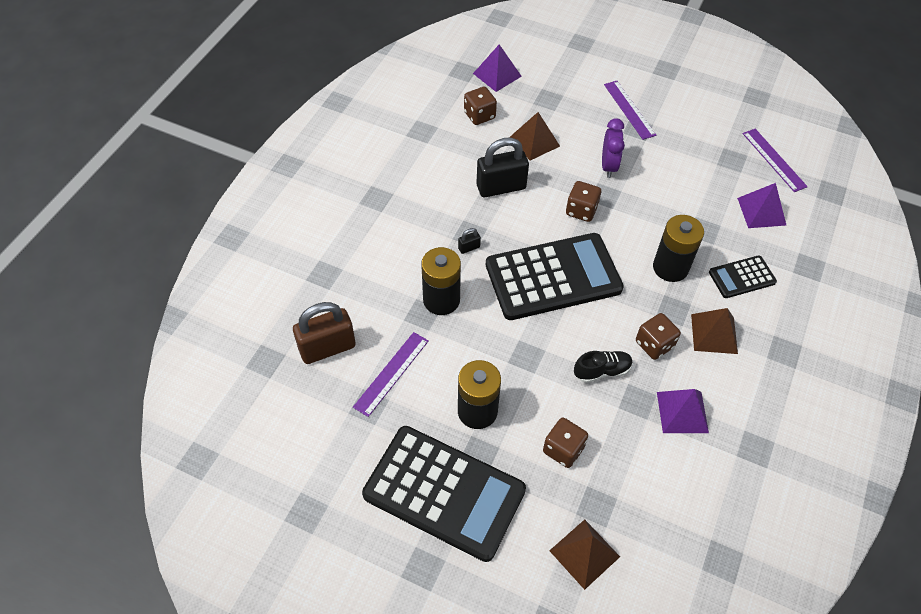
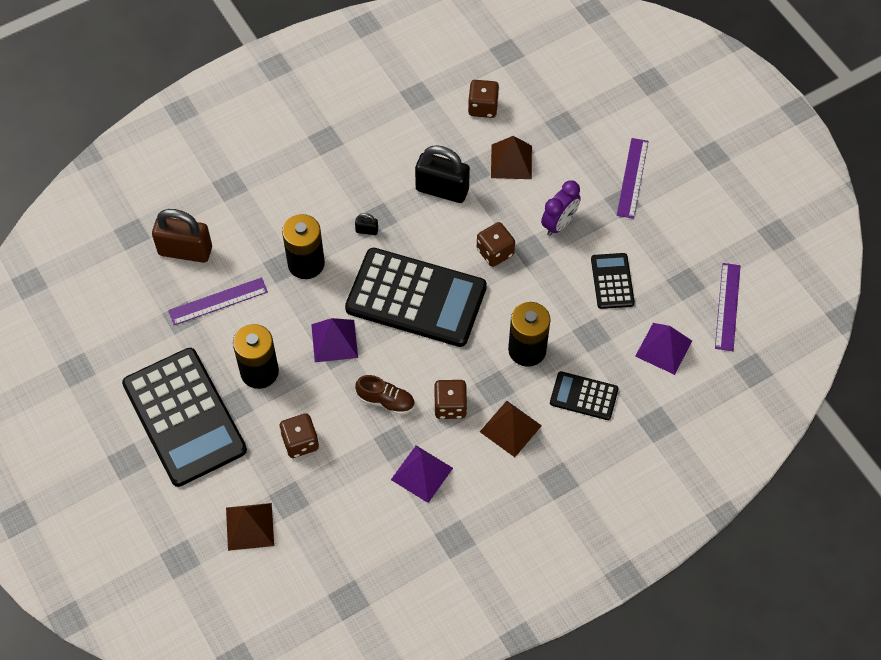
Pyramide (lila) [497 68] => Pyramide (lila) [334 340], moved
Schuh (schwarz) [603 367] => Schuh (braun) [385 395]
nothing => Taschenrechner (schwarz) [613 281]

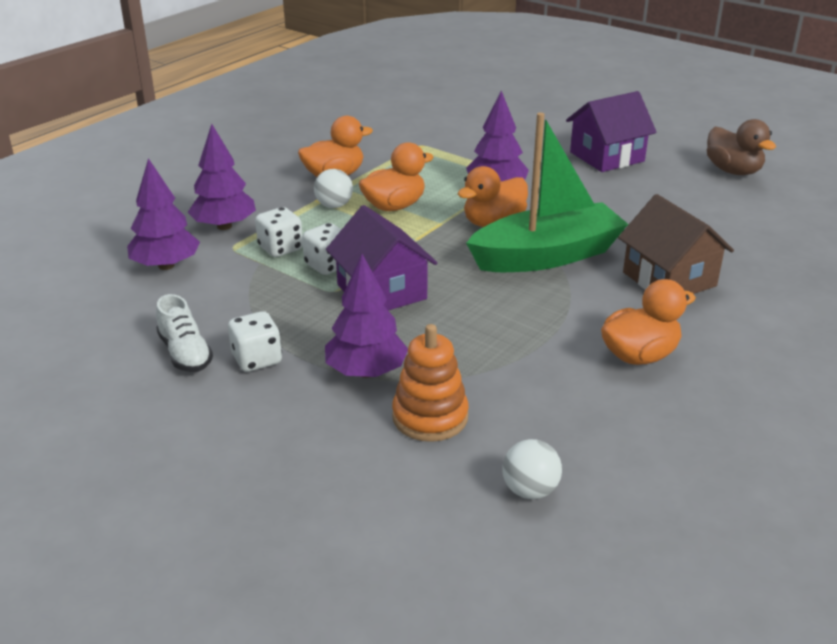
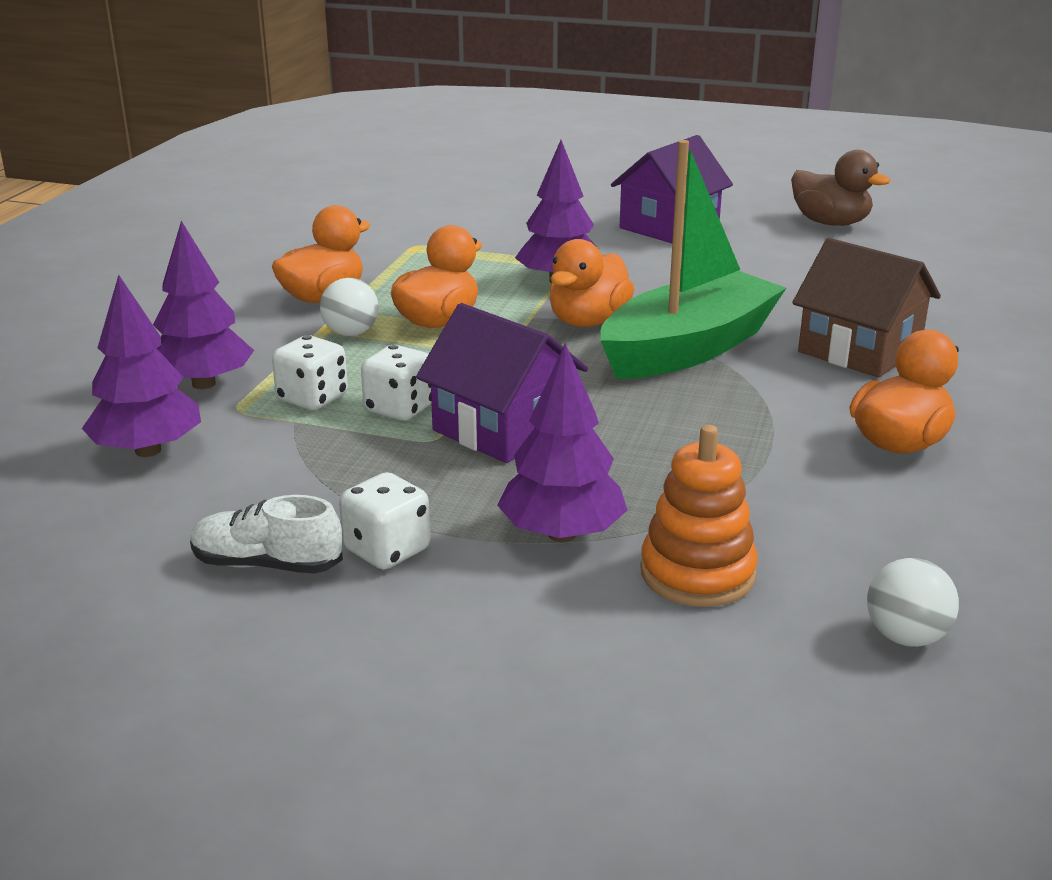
Schuh (weiß) [184 333] => Schuh (weiß) [266 534], 150 degrees clockwise

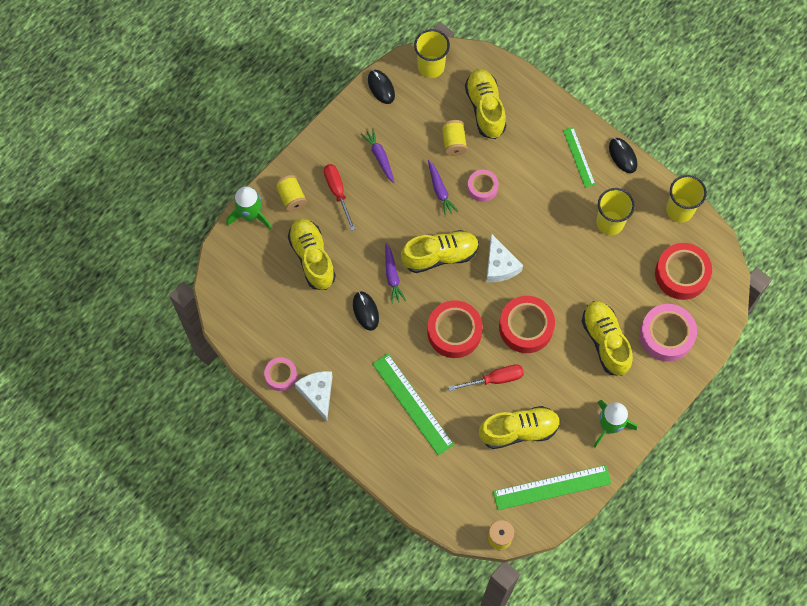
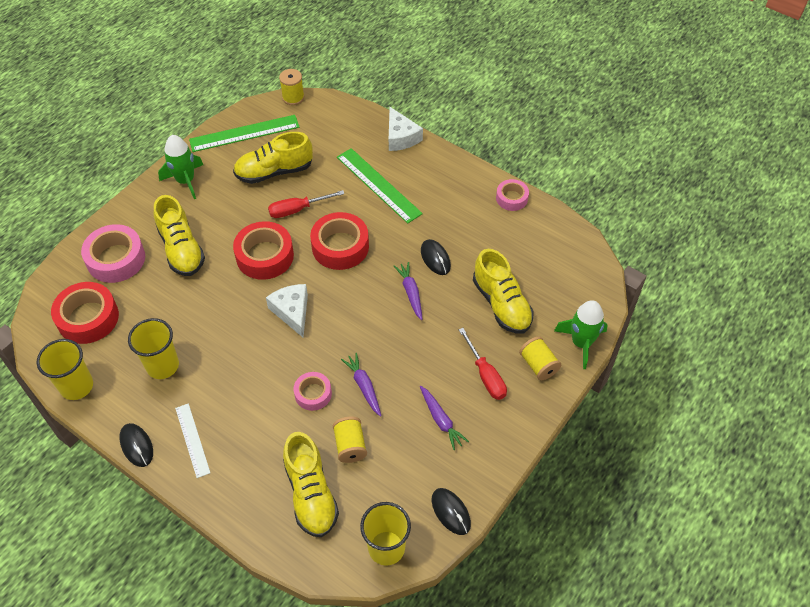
Lineal (grün) [579 157] => Lineal (weiß) [192 440]
Schuh (gelb) [440 251] => nothing
Käse (weiß) [313 396] => Käse (weiß) [406 129], moved

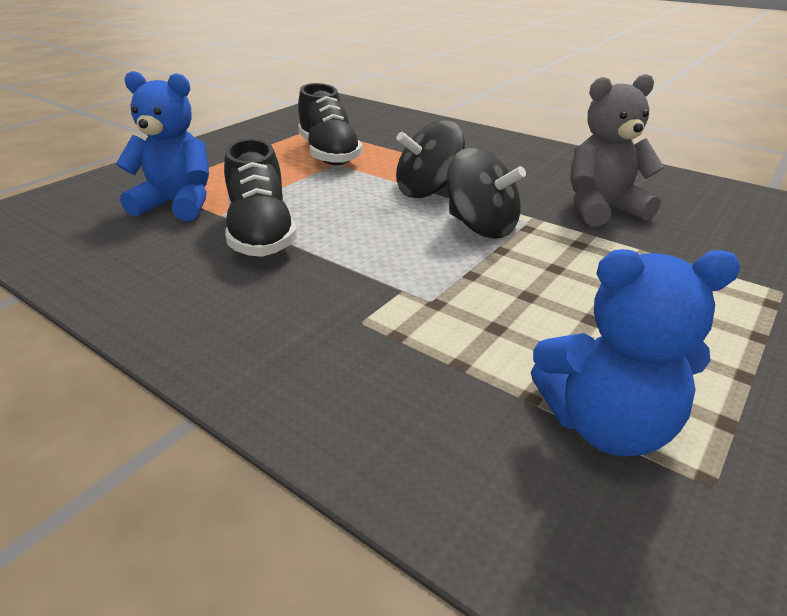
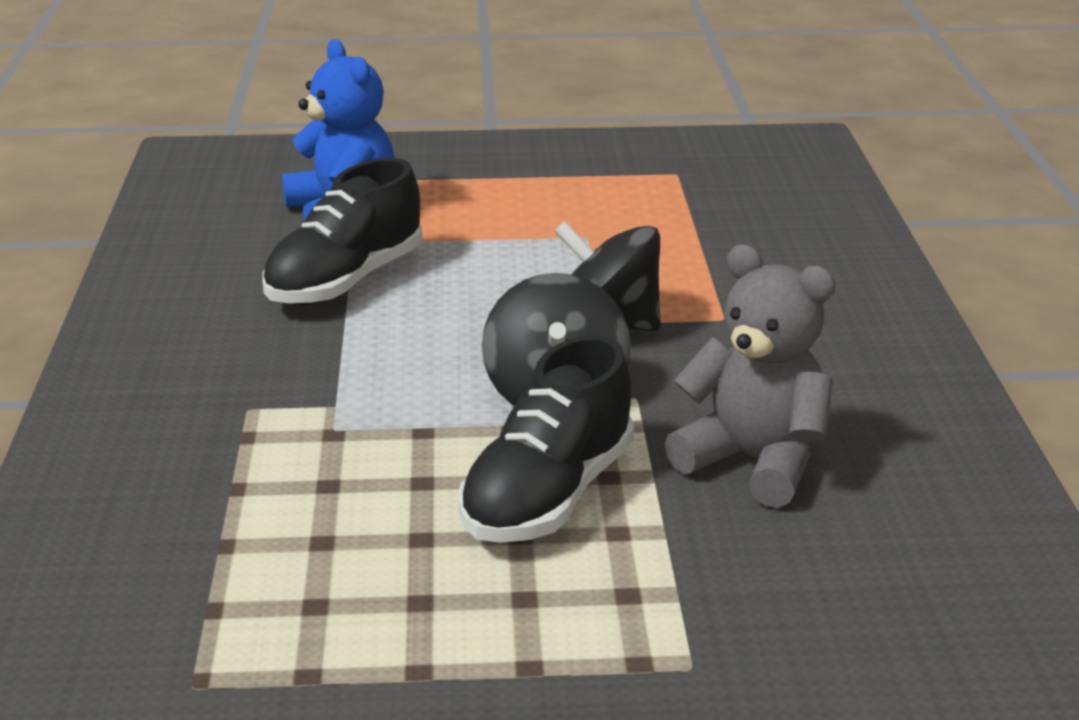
Schuh (schwarz) [330 124] => Schuh (schwarz) [546 439], moved
Teddybär (blau) [636 353] => nothing

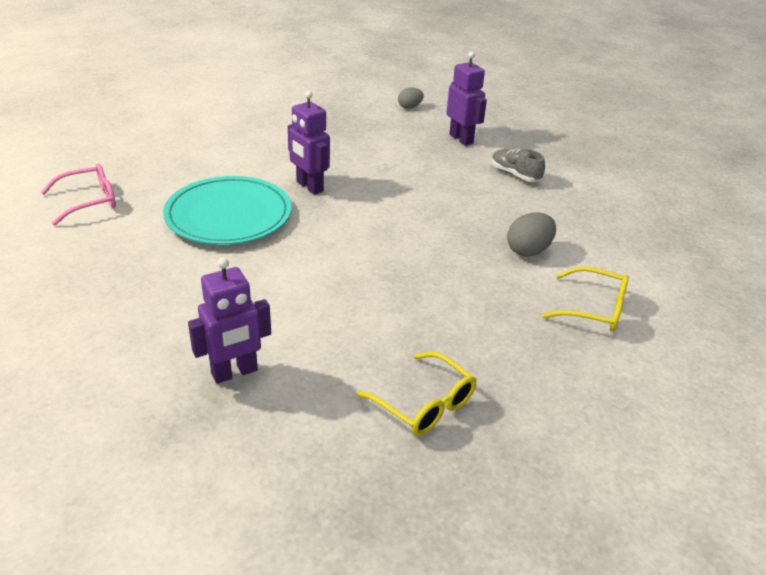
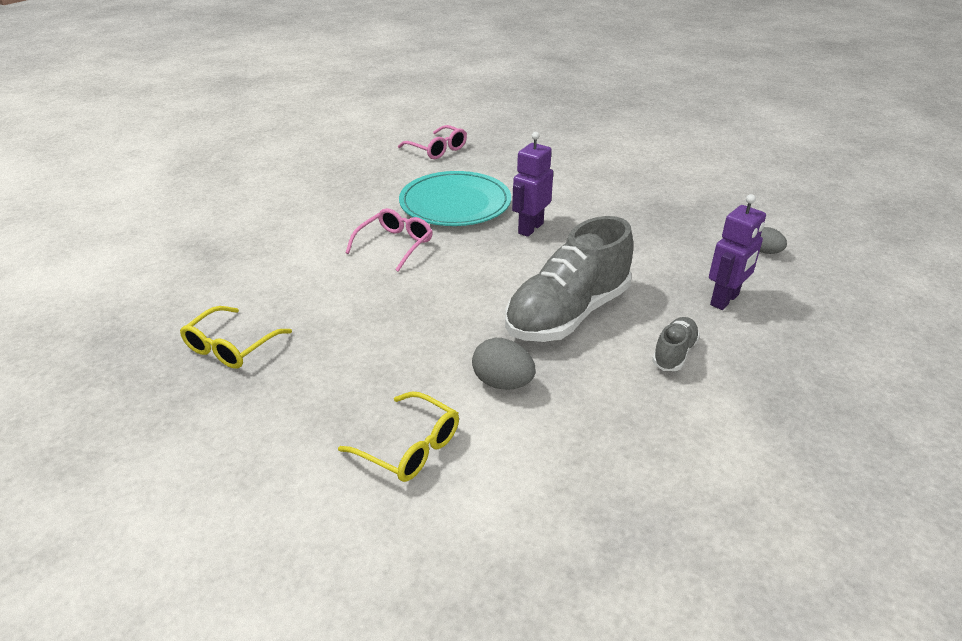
Roboter (lila) [229 320] => nothing
Brille (gelb) [585 298] => Brille (gelb) [398 437], 60 degrees counterclockwise
nothing => Brille (rosa) [389 240]
nothing => Schuh (grau) [569 279]

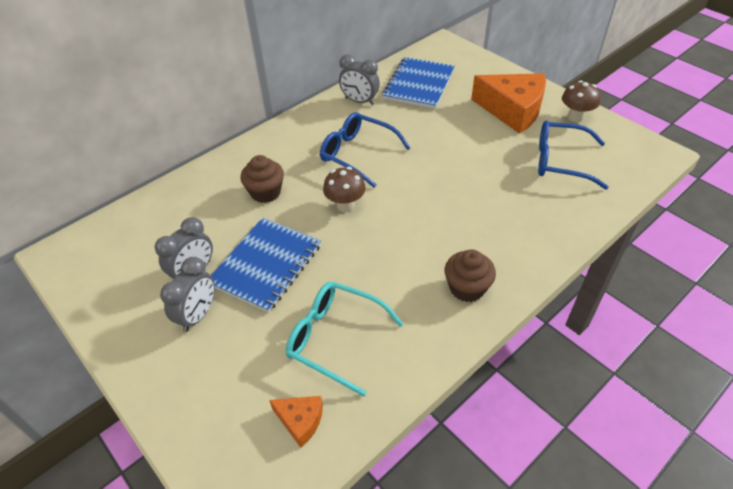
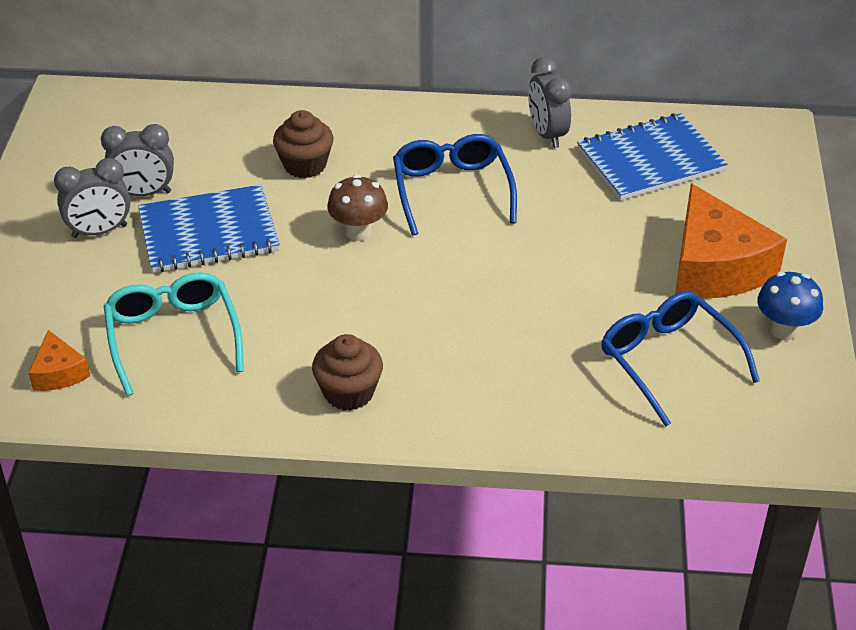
Pilz (braun) [581 101] => Pilz (blau) [790 305]

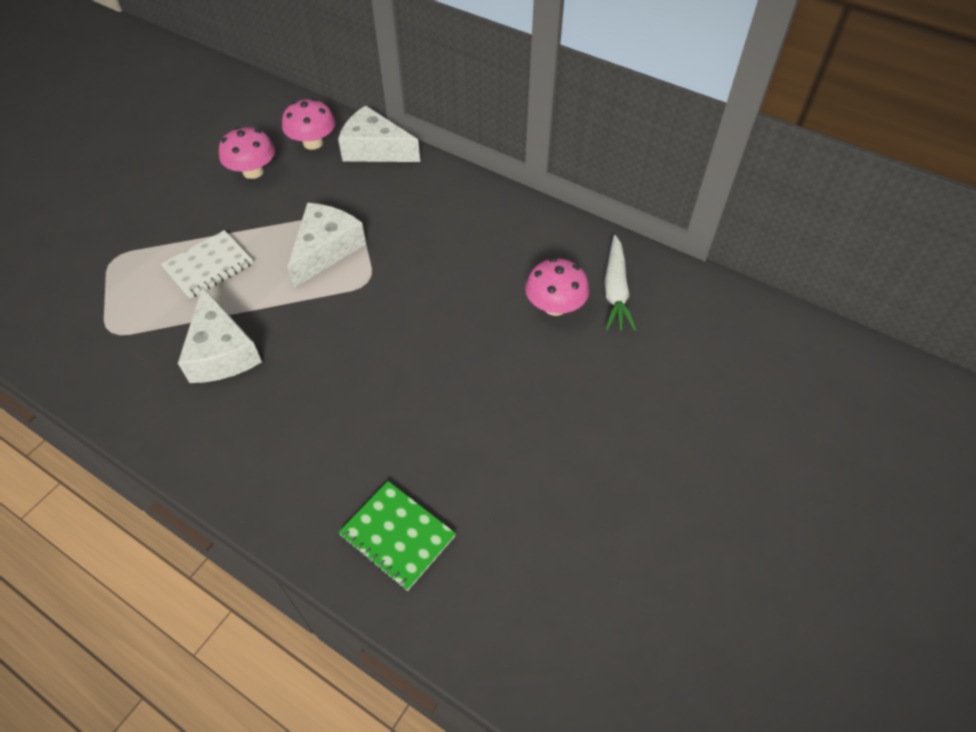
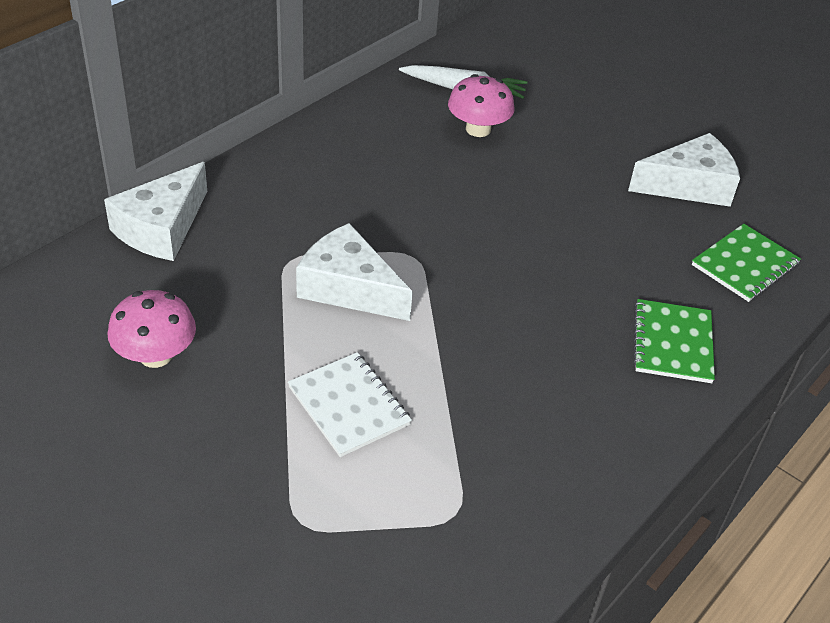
Pilz (rosa) [309 124] => nothing
Käse (weiß) [220 334] => Käse (weiß) [684 170], moved
nothing => Notizbuch (grün) [674 341]

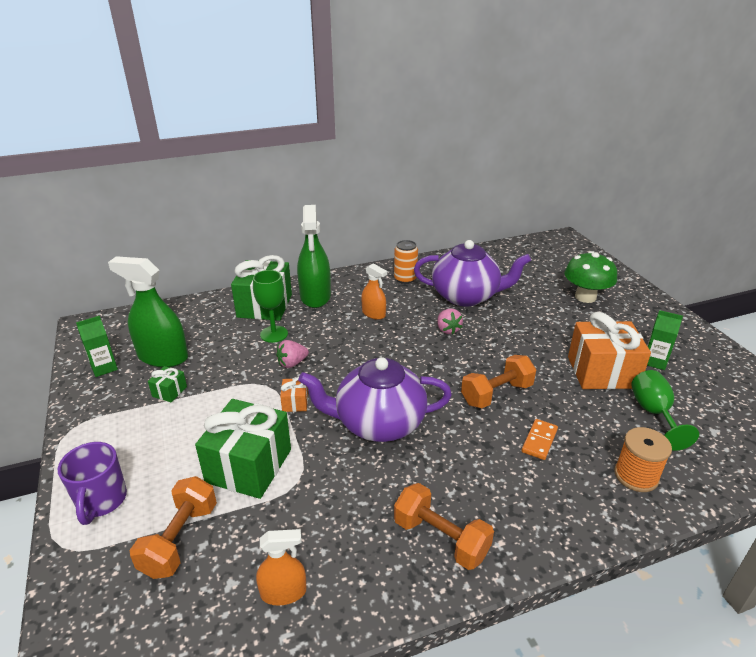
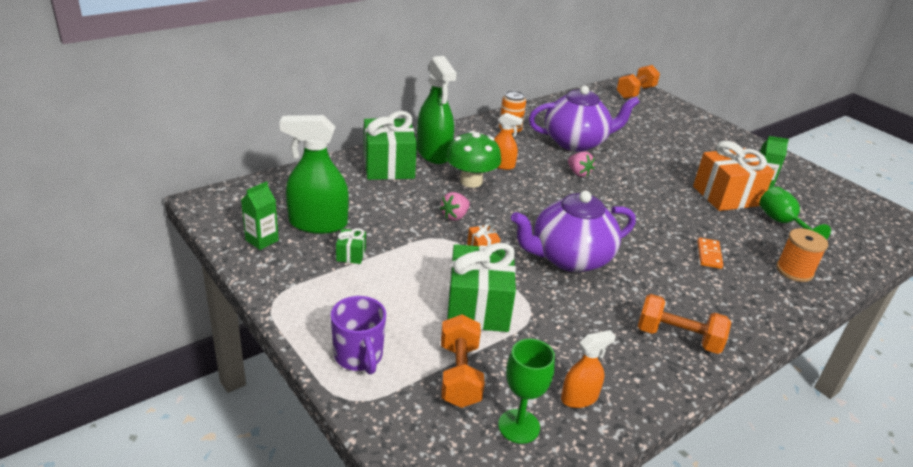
Pilz (grün) [590 277] => Pilz (grün) [473 159], moved
Kelch (grün) [270 306] => Kelch (grün) [526 391], moved
Hantel (orange) [498 381] => Hantel (orange) [638 82], moved

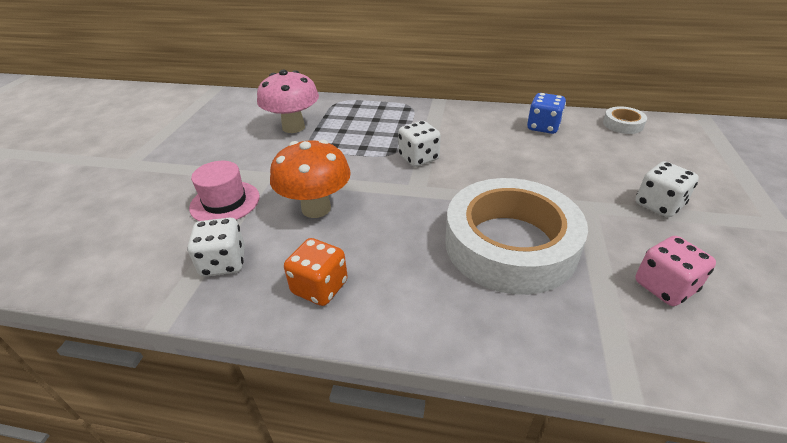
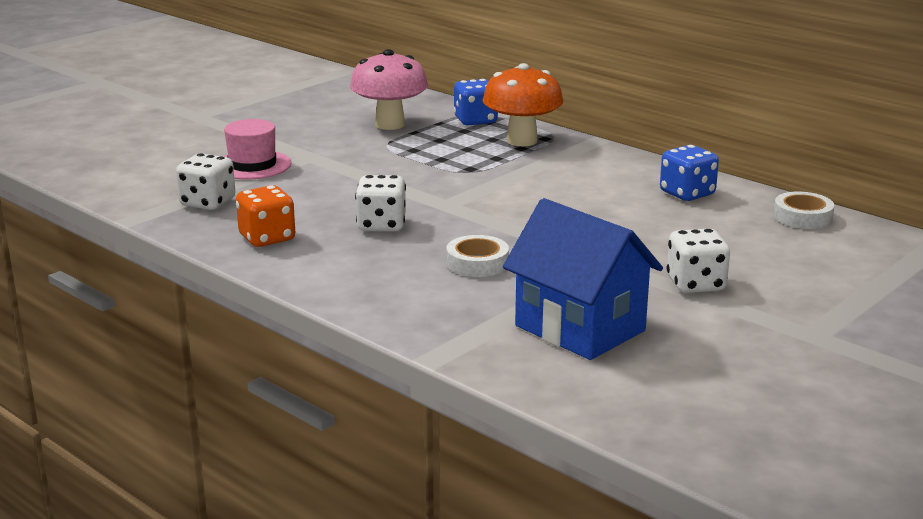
Spielwürfel (weiß) [419 144] => Spielwürfel (weiß) [380 203], moved
Pilz (orange) [310 179] => Pilz (orange) [522 104], moved
Klebeband (weiß) [516 236] => Klebeband (weiß) [477 256], x0.41
Spielwürfel (rosa) [675 271] => Haus (blau) [583 279]
nothing => Spielwürfel (blau) [476 102]

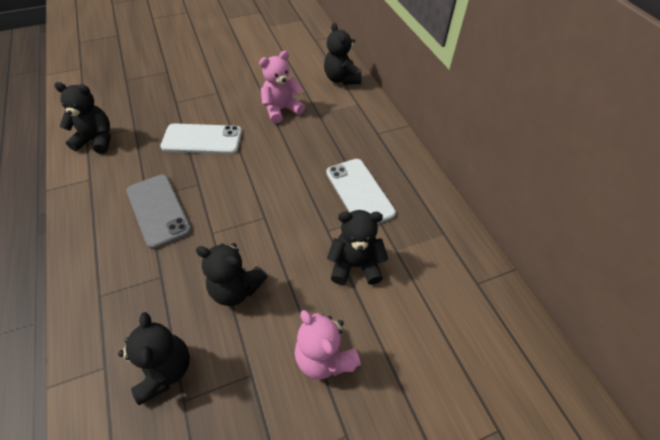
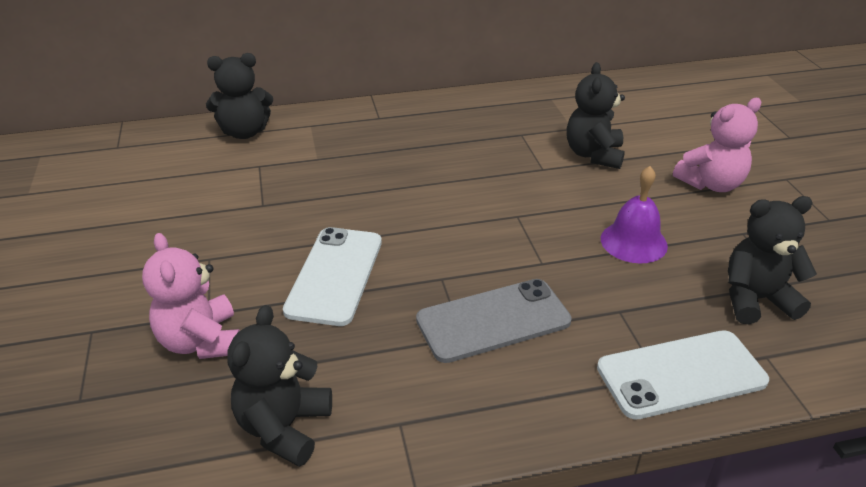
Teddybär (rosa) [282 87] => Teddybär (rosa) [191 296], moved
Handy (weiß) [361 191] => Handy (weiß) [683 375], moved
Teddybär (schwarz) [232 274] => Glocke (lila) [634 215]

